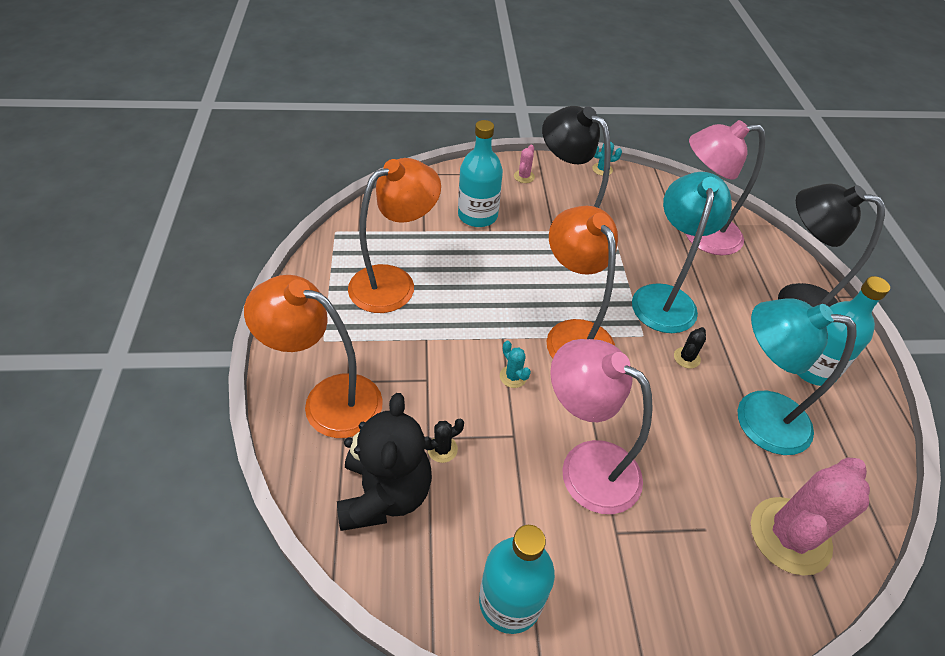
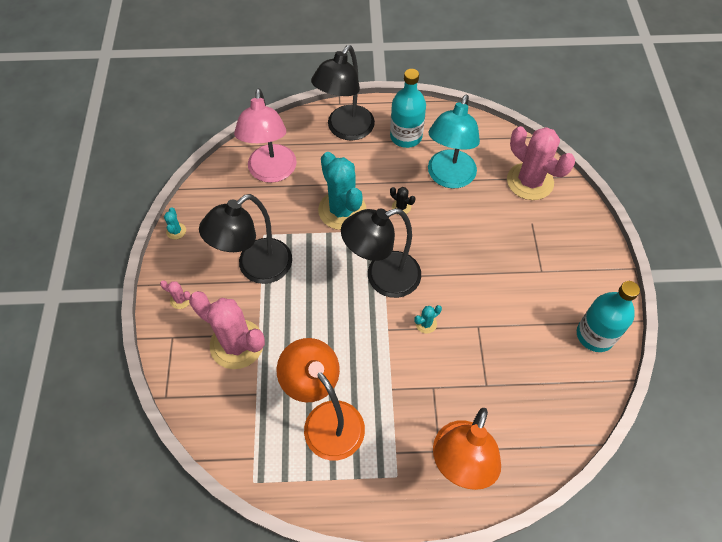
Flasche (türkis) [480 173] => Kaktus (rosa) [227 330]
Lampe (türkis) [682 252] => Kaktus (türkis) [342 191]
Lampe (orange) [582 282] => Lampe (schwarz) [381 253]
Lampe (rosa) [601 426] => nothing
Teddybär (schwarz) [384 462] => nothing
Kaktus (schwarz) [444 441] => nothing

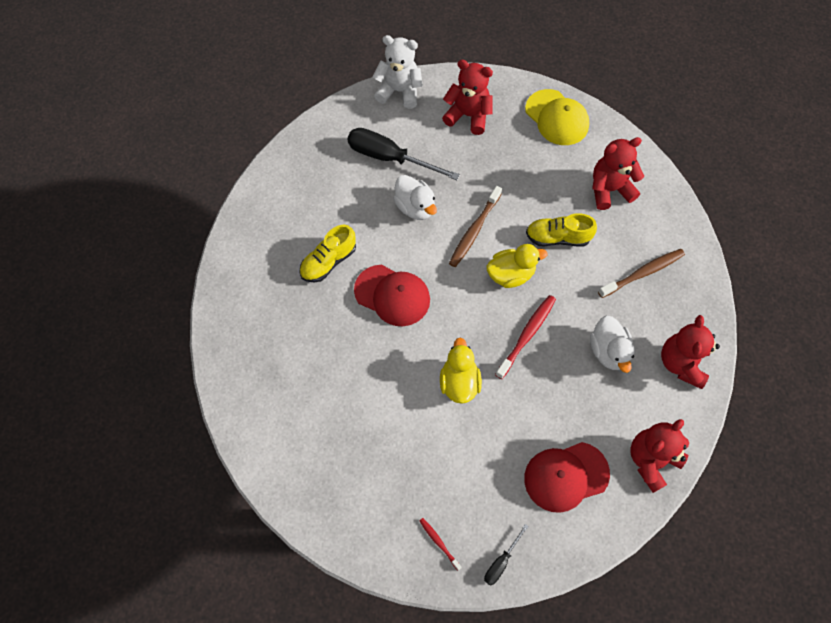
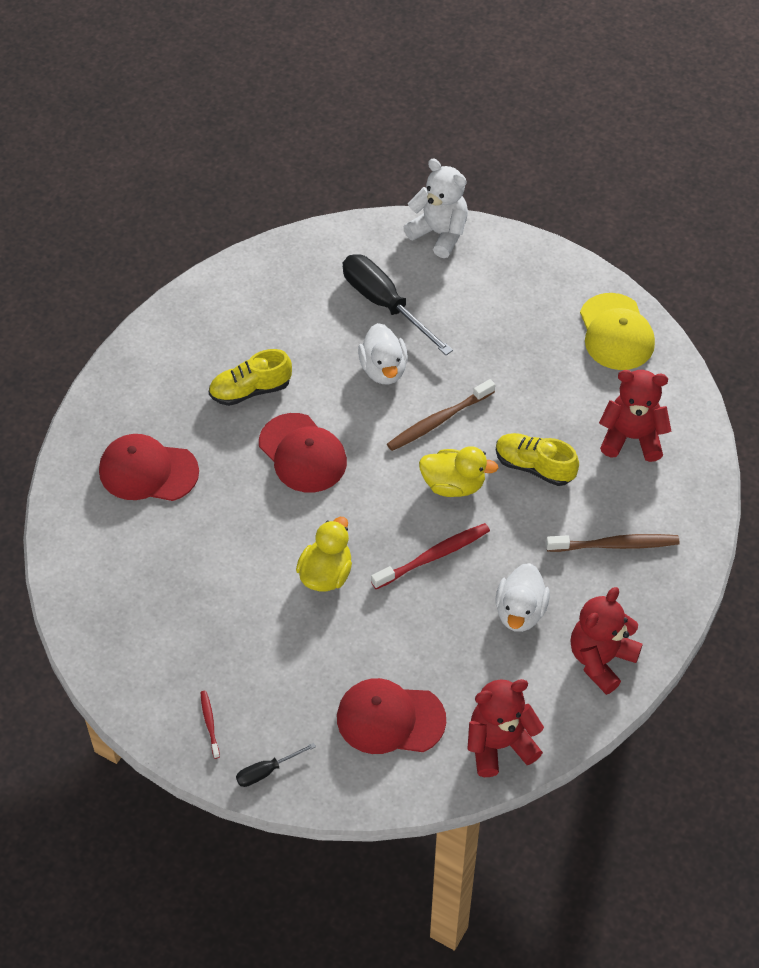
Teddybär (rot) [467 97] => nothing
nothing => Kappe (rot) [149 467]

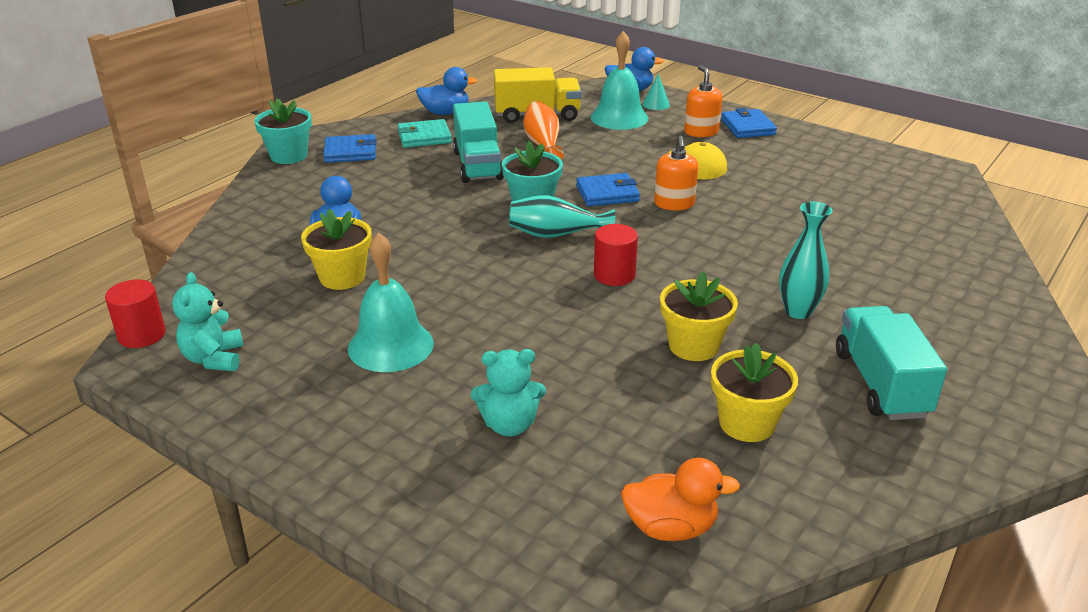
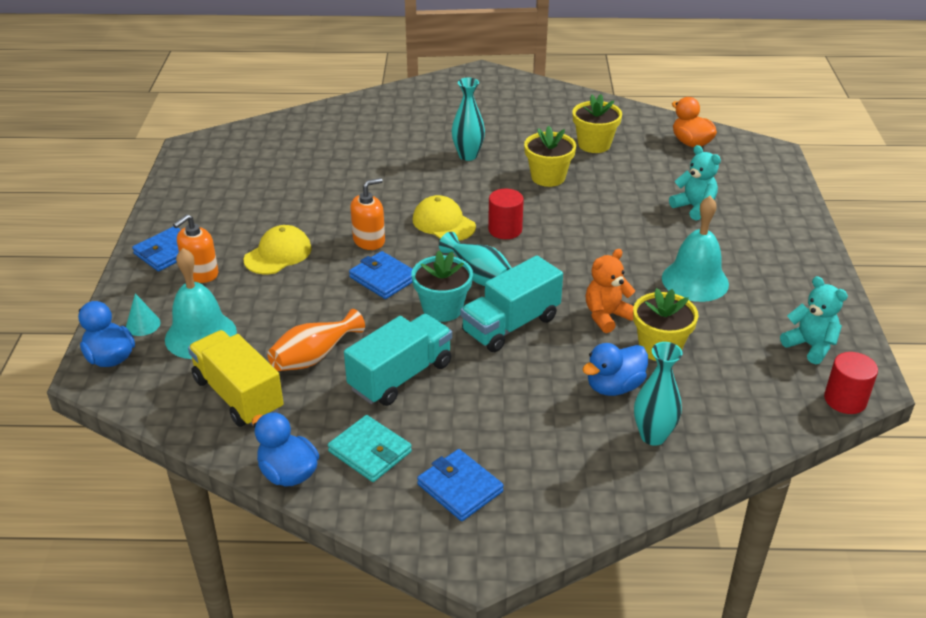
Blumentopf (türkis) [283 131] => nothing
Teddybär (türkis) [208 321] => Teddybär (türkis) [814 320], 90 degrees counterclockwise
Lastwagen (türkis) [891 363] => Lastwagen (türkis) [512 303], moved
nothing => Kappe (gelb) [444 218]
nothing => Teddybär (orange) [610 291]
nothing => Vase (türkis) [658 394]

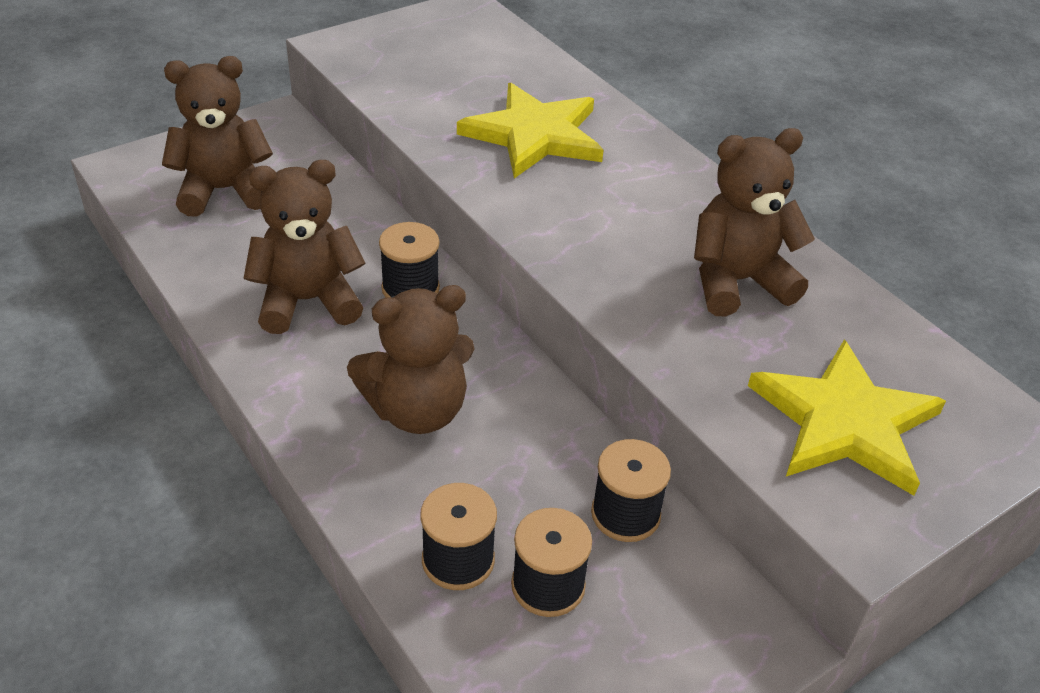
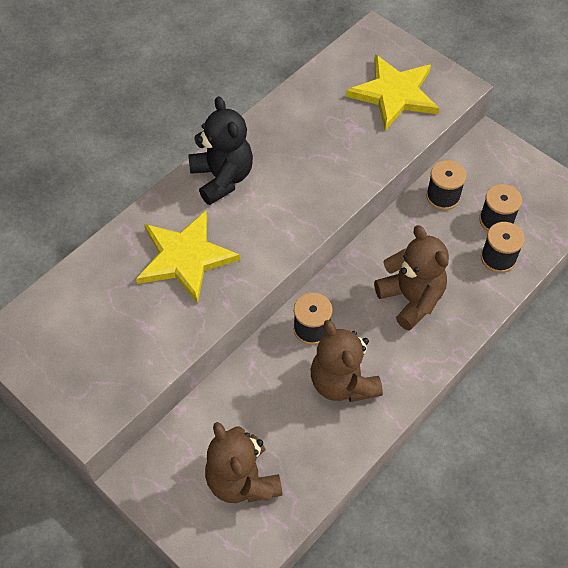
Teddybär (braun) [754 222] => nothing
nothing => Teddybär (schwarz) [220 150]

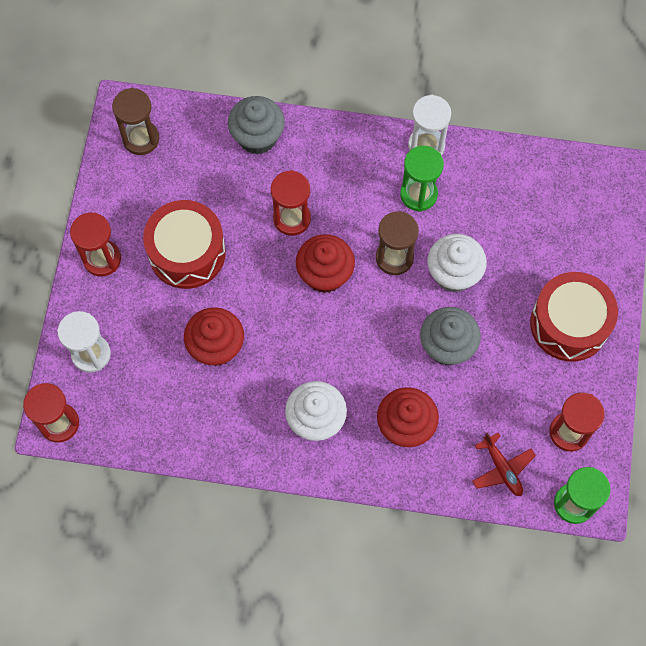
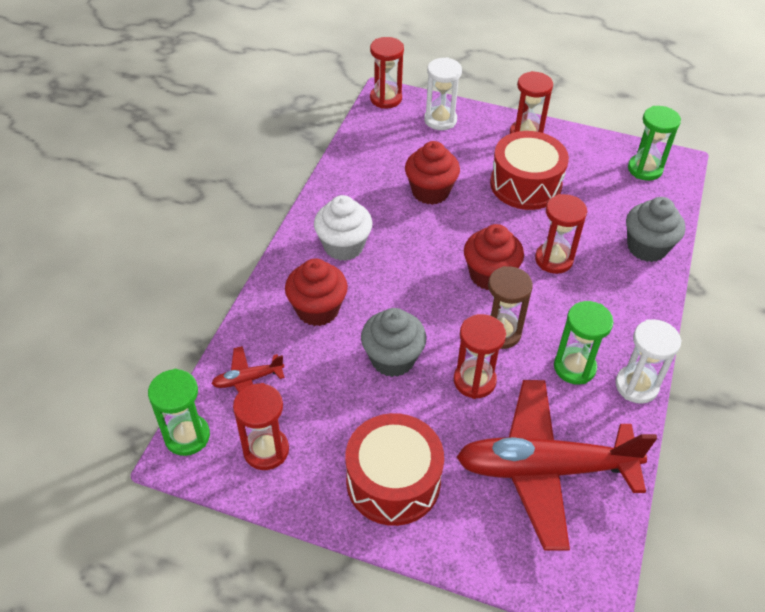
Sanduhr (braun) [135 121] => Sanduhr (grün) [654 143]
Muffin (weiß) [457 263] => Sanduhr (rot) [480 356]
nothing => Flugzeug (rot) [557 465]

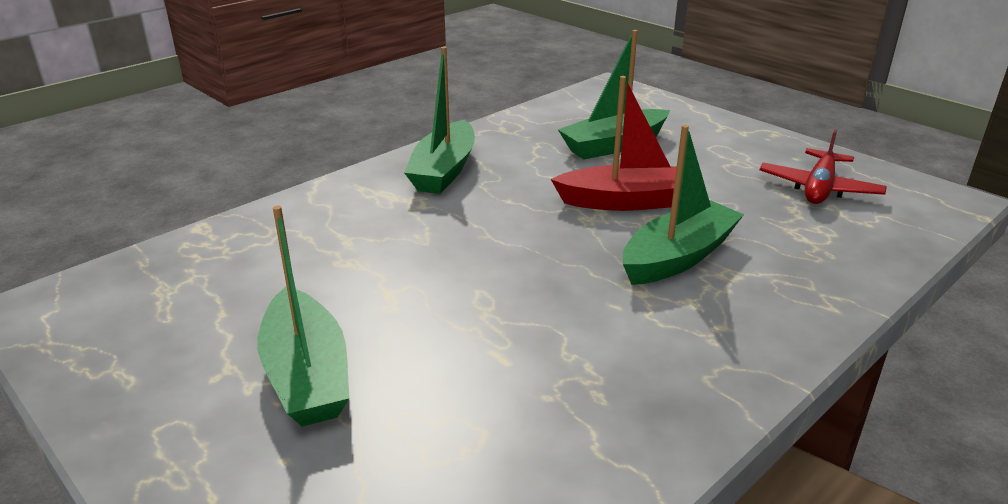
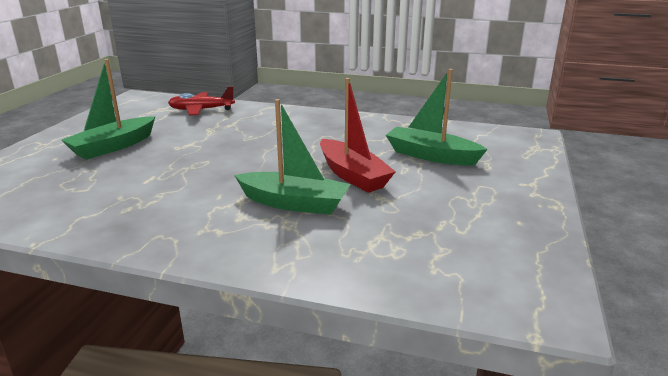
Boot (grün) [439 120] => nothing
Flugzeug (rot) [823 166] => Flugzeug (rot) [201 100], moved

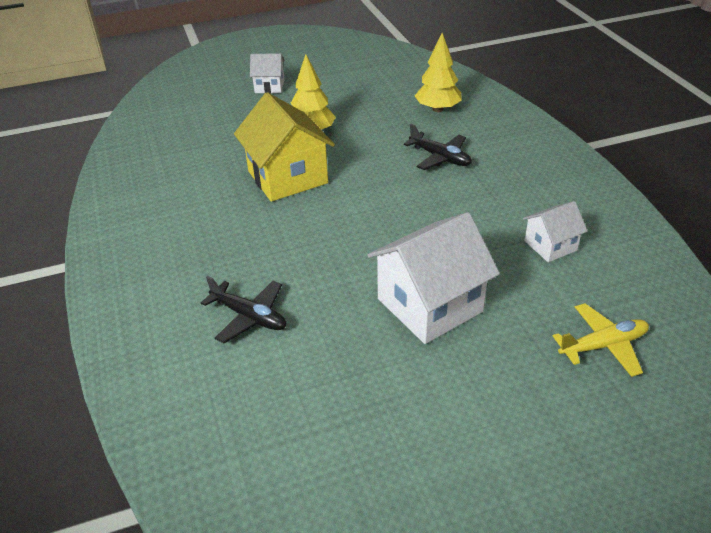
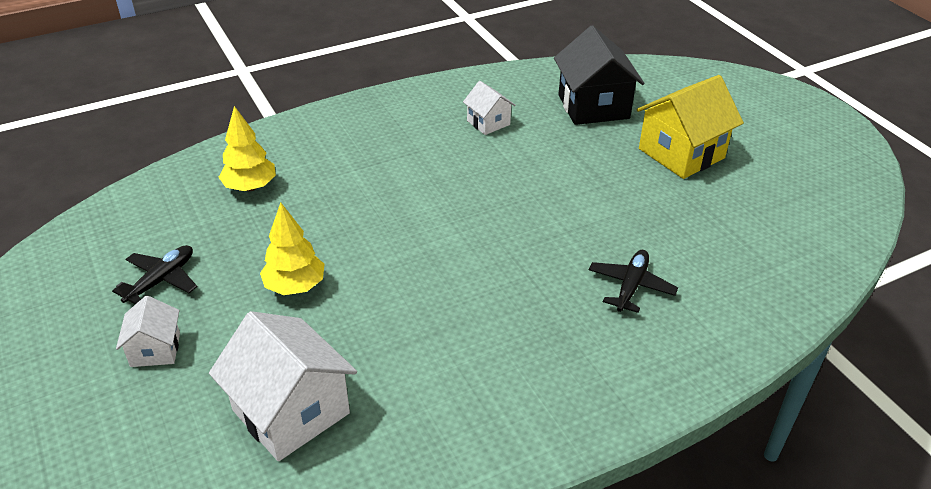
Haus (gelb) [284 147] => Haus (gelb) [690 127], moved
Flugzeug (schwarz) [438 147] => Flugzeug (schwarz) [154 274], moved
Haus (weiß) [433 278] => Haus (weiß) [283 386], moved
Flugzeug (gelb) [601 340] => Haus (schwarz) [599 75]

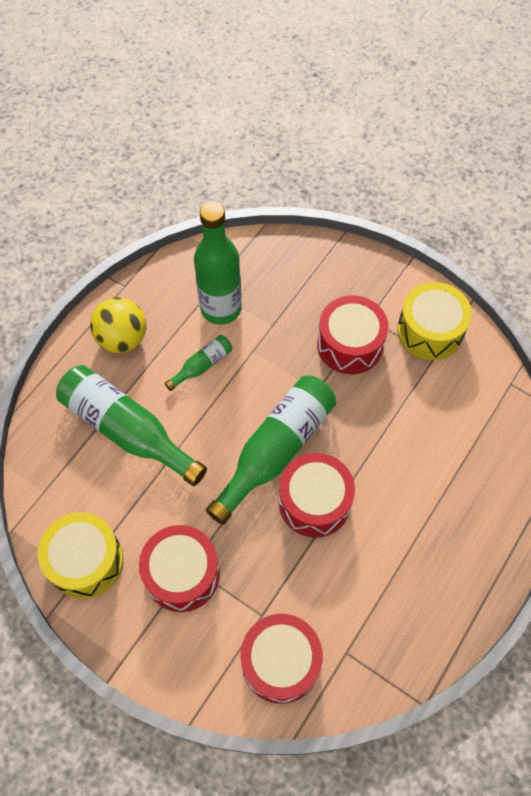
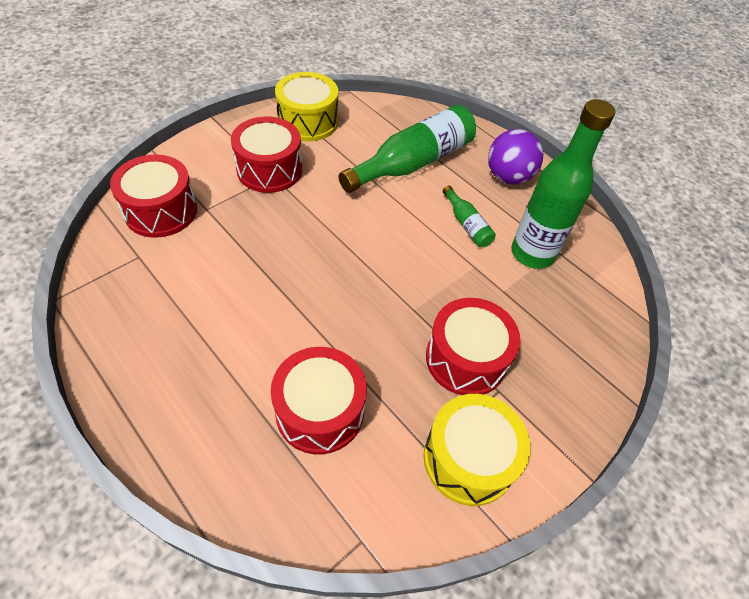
Ball (gelb) [118 325] => Ball (lila) [515 156]
Flasche (grün) [271 450] => nothing
Trommel (rot) [317 495] => Trommel (rot) [319 400], moved

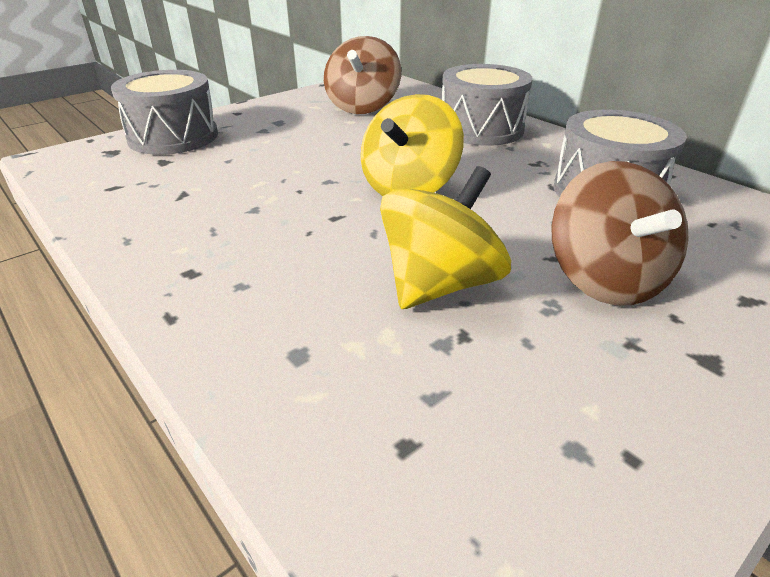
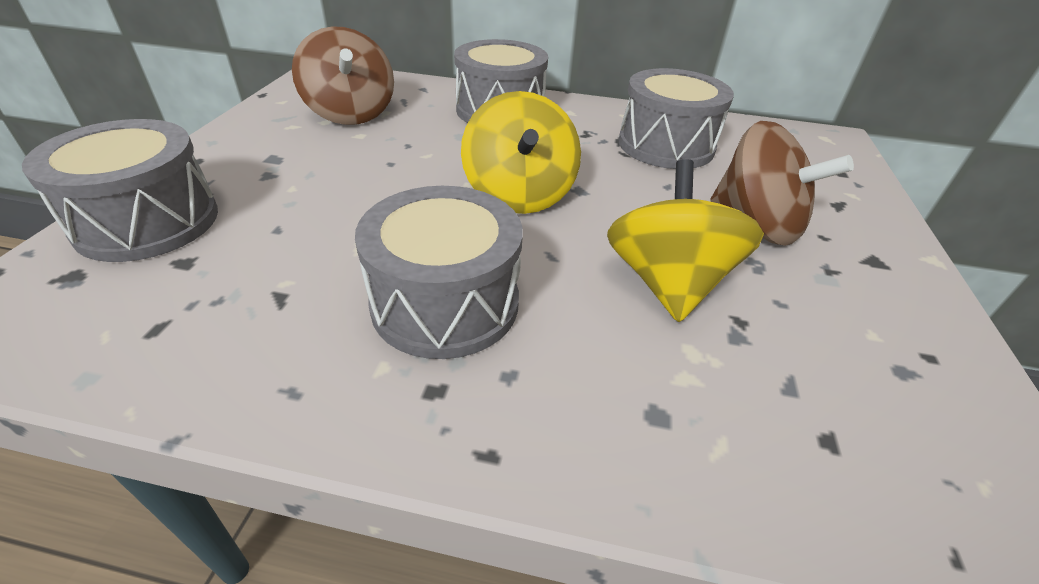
nothing => Trommel (grau) [439 272]

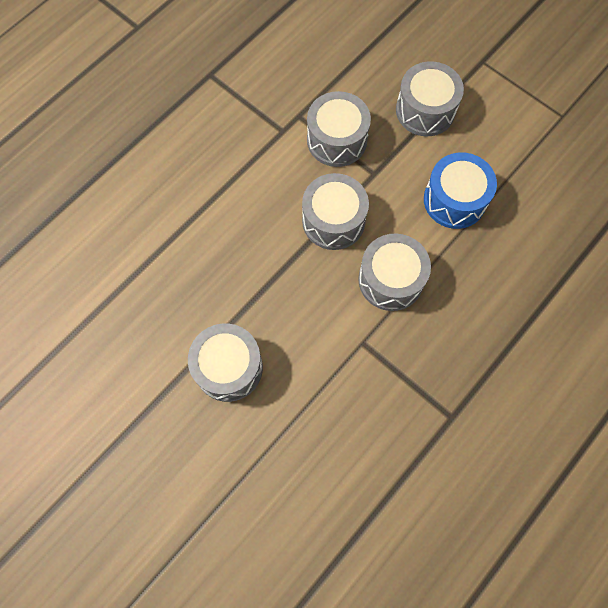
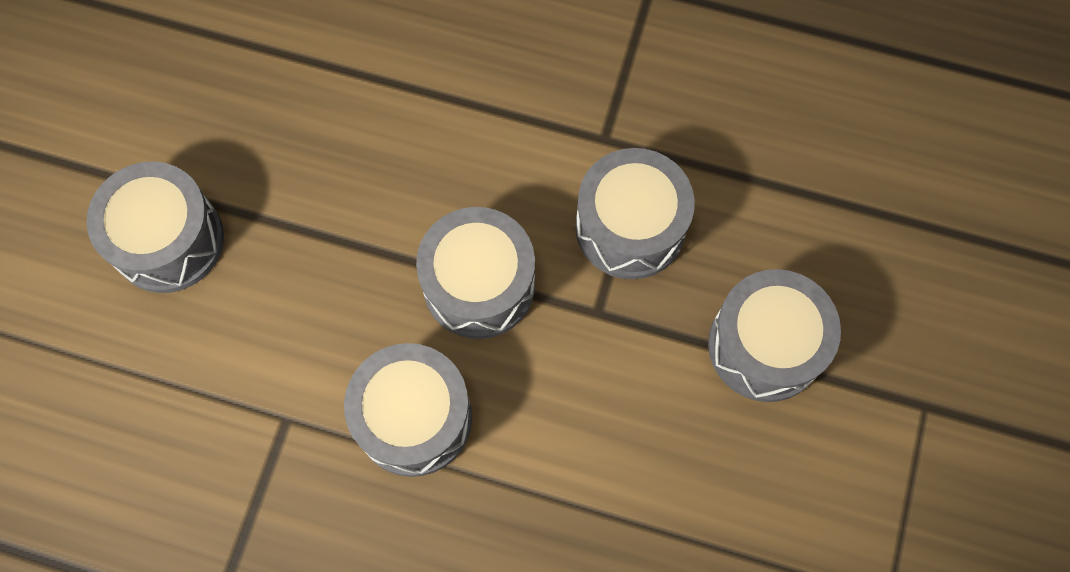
Trommel (blau) [460 190] => nothing

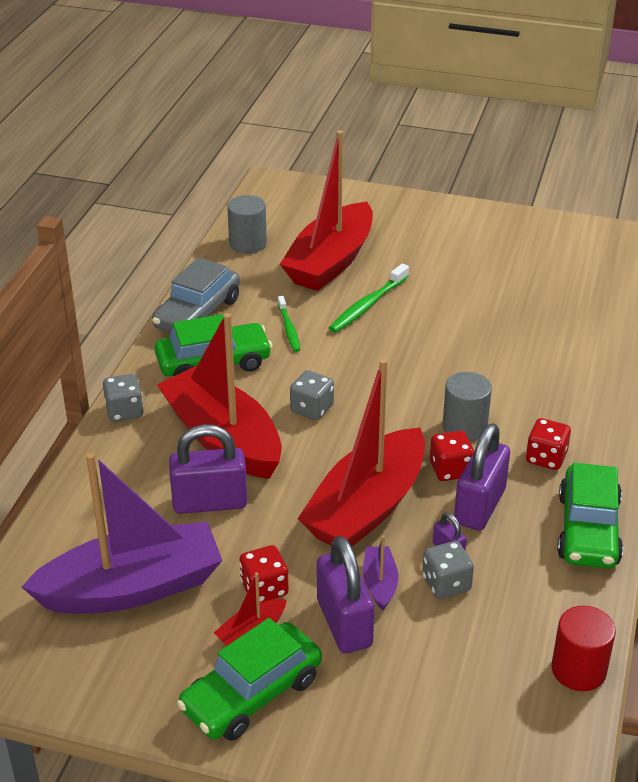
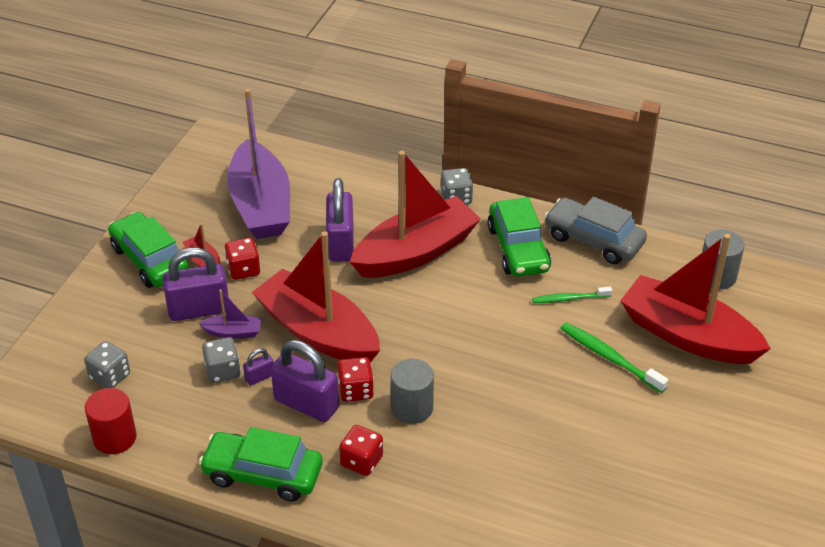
Spielwürfel (grau) [312 395] => Spielwürfel (grau) [107 364], moved

